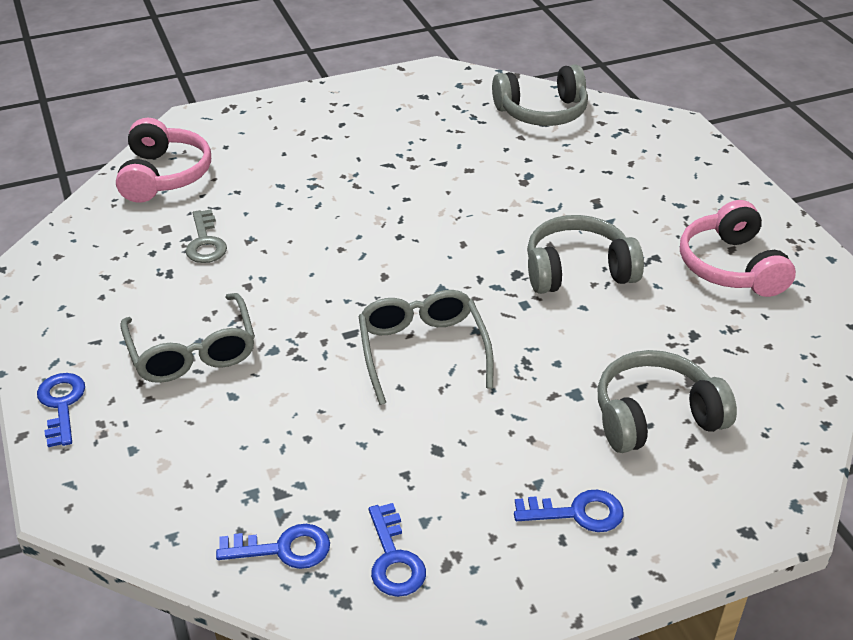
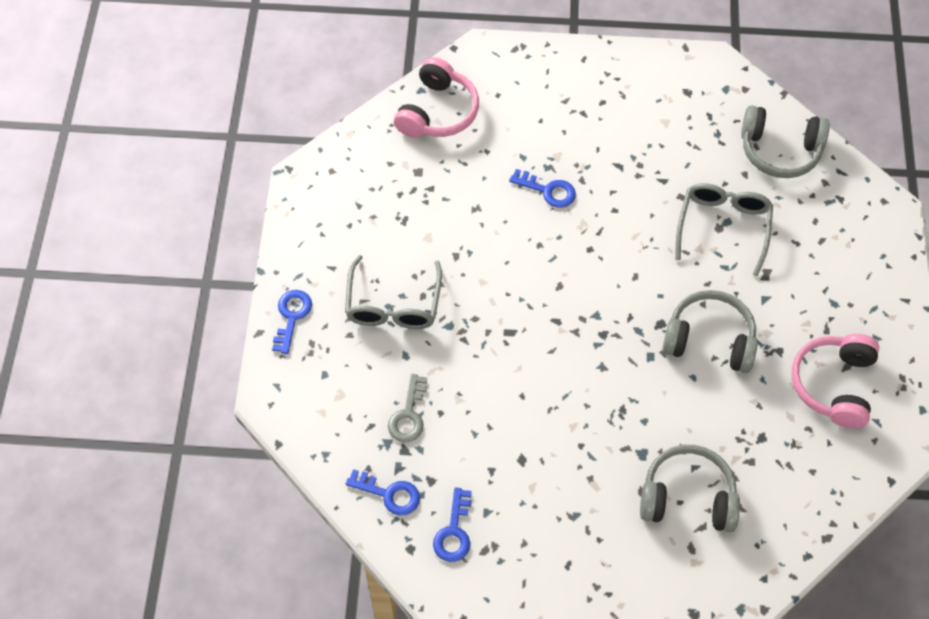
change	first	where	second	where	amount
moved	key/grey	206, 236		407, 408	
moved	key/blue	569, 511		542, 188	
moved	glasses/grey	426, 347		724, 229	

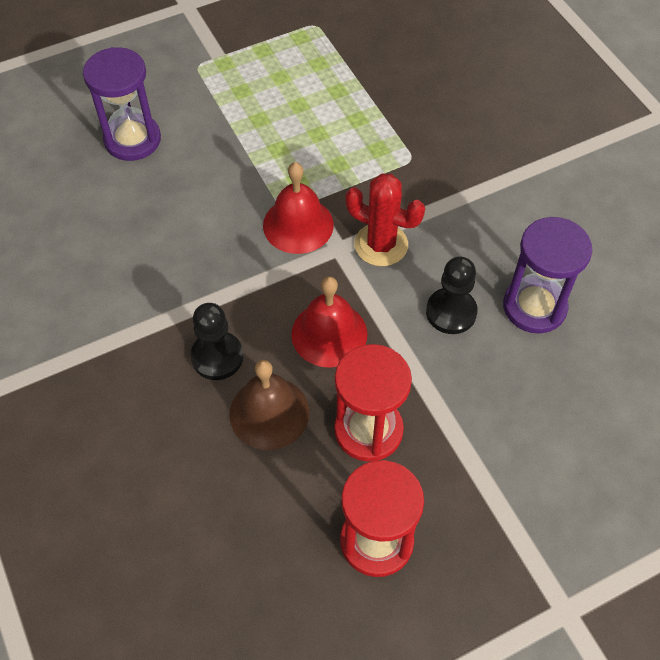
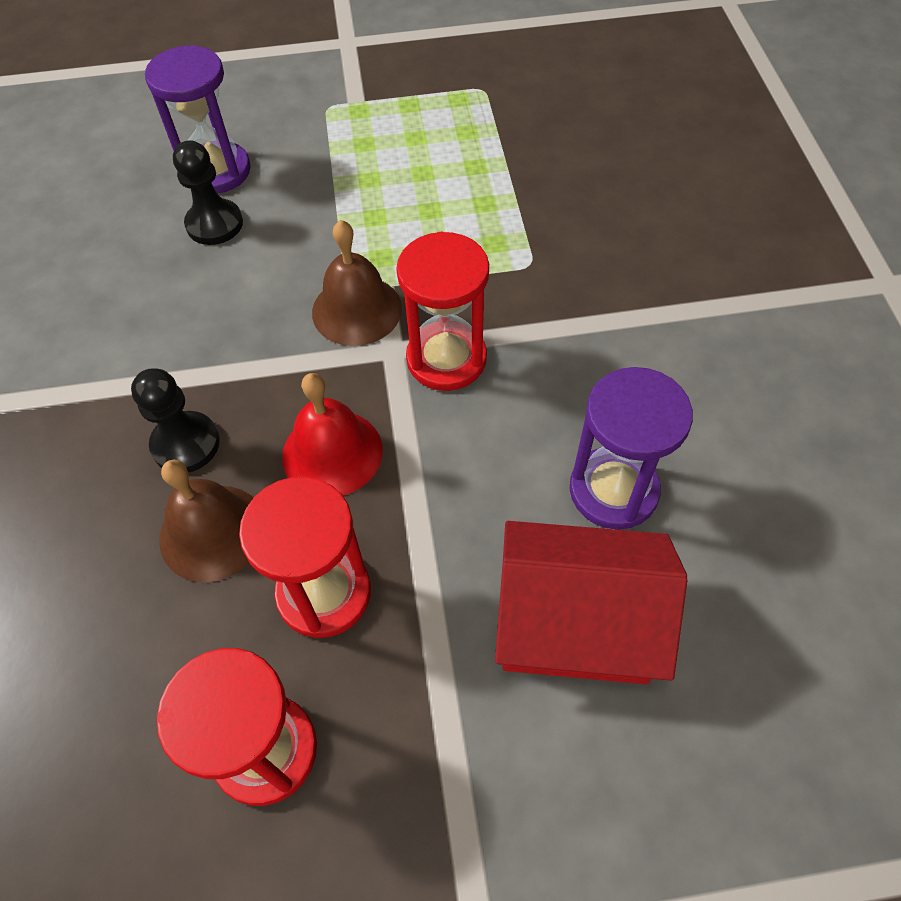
change	first	where	second	where	amount
moved	pawn/black	452, 295		208, 192	
recoloured	bell/red	298, 208	bell/brown	357, 283	
replaced	cactus/red	385, 219	hourglass/red	442, 311	
added			house/red	591, 603	

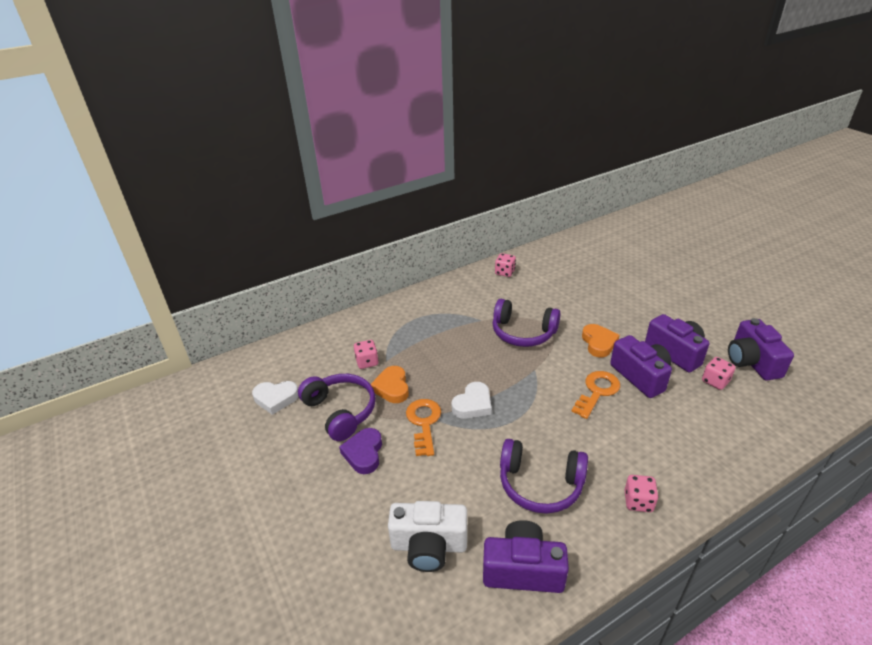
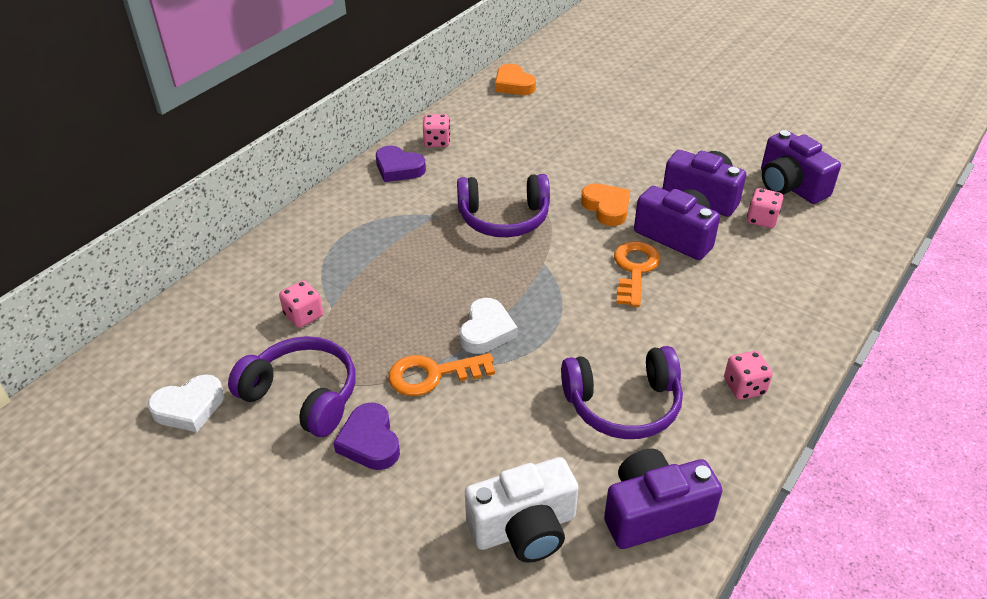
change	first	where	second	where	amount
added			heart/purple	401, 163	
turned	key/orange	423, 427		441, 374	75 degrees counterclockwise
moved	heart/orange	390, 384		515, 79	

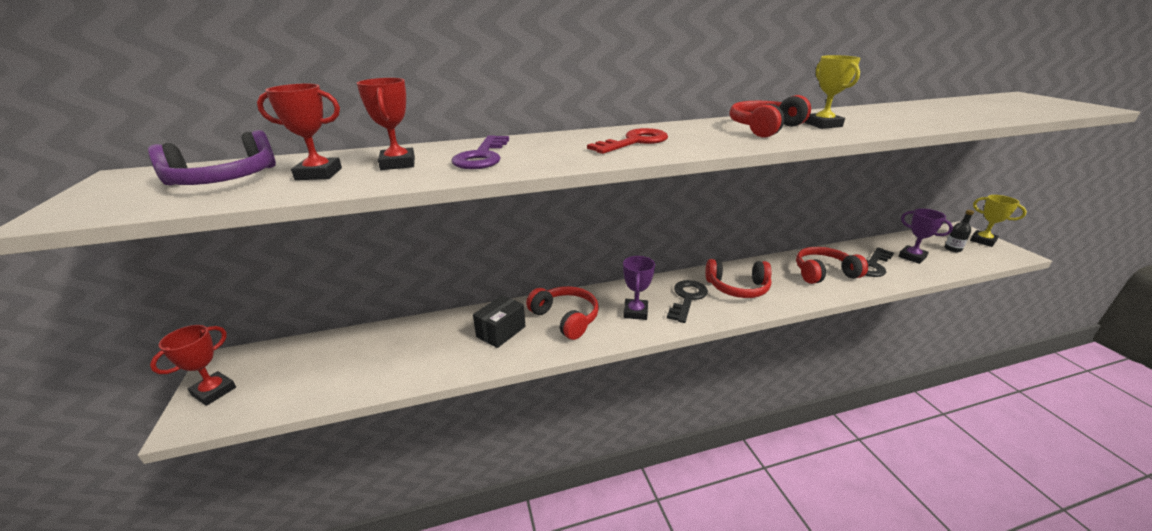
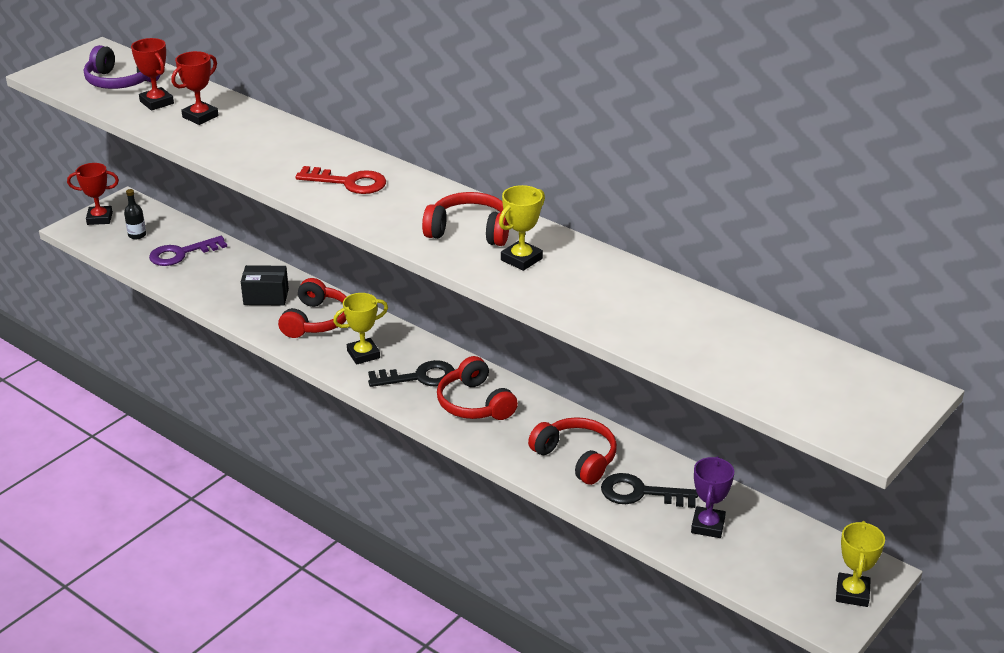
change	first	where	second	where	amount
moved	bottle/black	959, 231		135, 214	
moved	key/purple	480, 152		188, 251	
recoloured	trophy/purple	639, 288	trophy/yellow	360, 329	

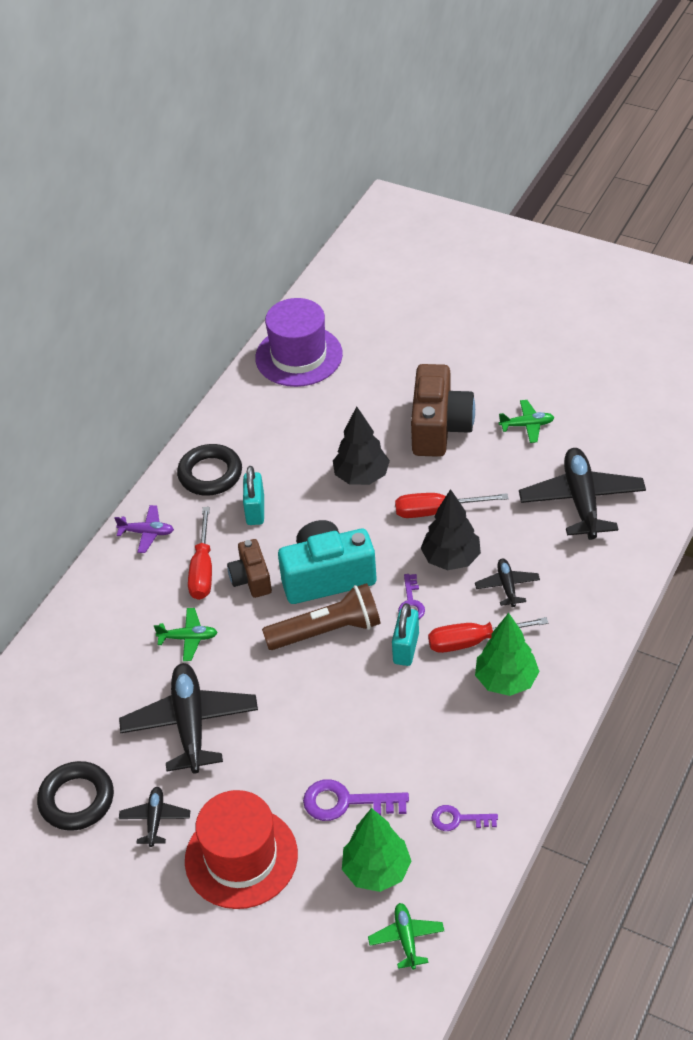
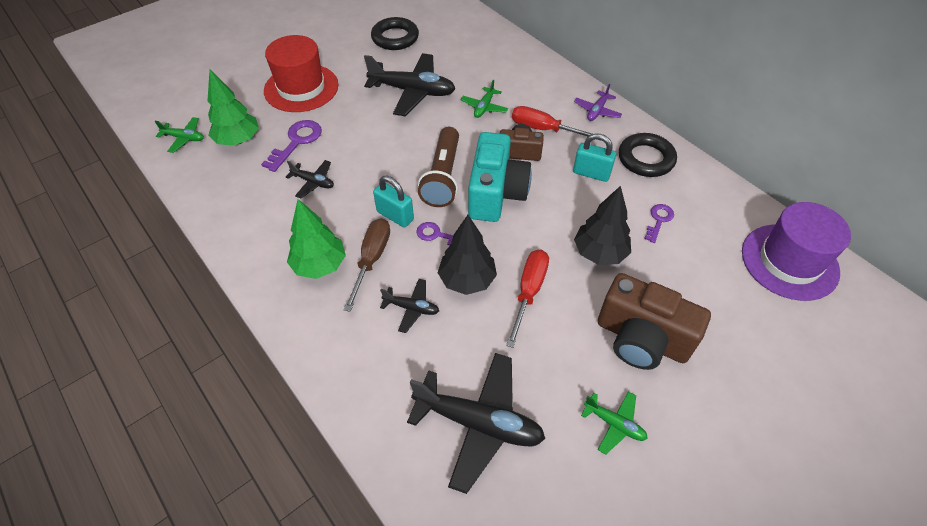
change	first	where	second	where	amount
moved	plane/black	154, 817		310, 179	
recoloured	screwdriver/red	488, 635	screwdriver/brown	366, 265	
turned	plane/green	527, 421		614, 423	75 degrees counterclockwise
moved	key/purple	464, 818		659, 223	

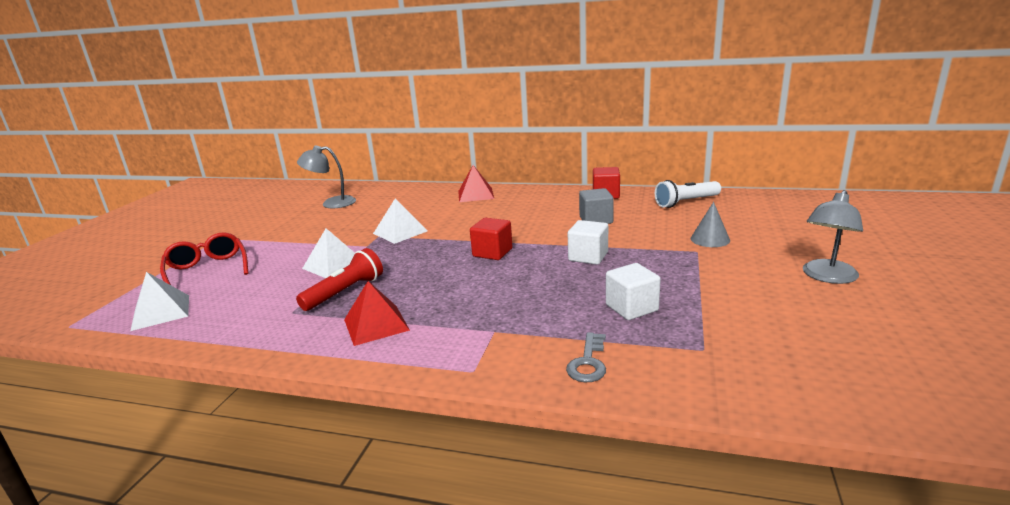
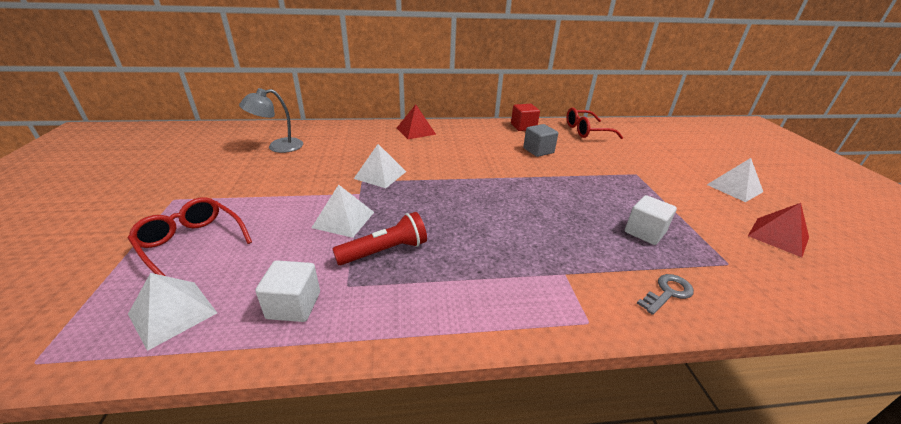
change	first	where	second	where	amount
moved	cube/white	588, 242		287, 291	
turned	flashlight/red	339, 279		380, 238	45 degrees clockwise
replaced	flashlight/white	688, 194	glasses/red	594, 123	
turned	key/grey	586, 357		665, 294	120 degrees counterclockwise
replaced	lamp/grey	833, 237	pyramid/white	735, 180	
moved	pyramid/red	377, 313		778, 230	
removed	cube/red	491, 239			
removed	cone/grey	710, 224			

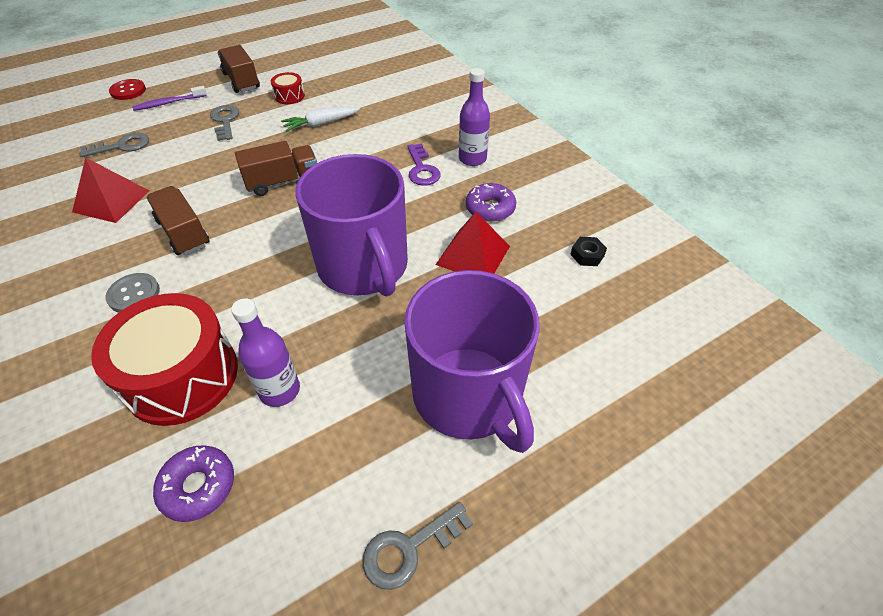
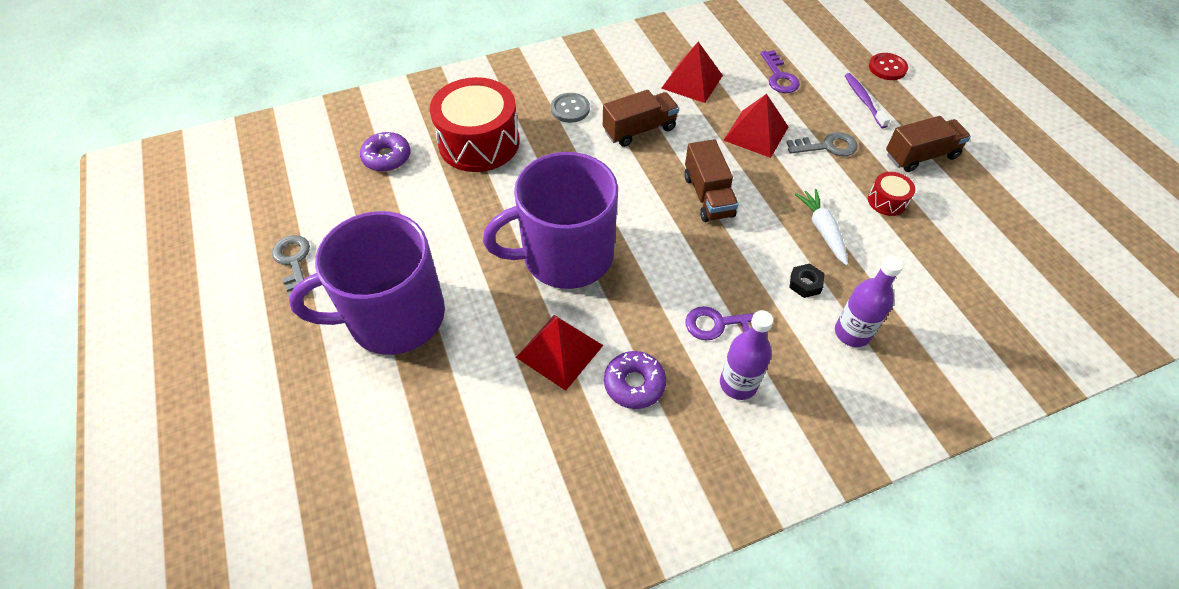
change	first	where	second	where	amount
added			pyramid/red	755, 126	
recoloured	key/grey	114, 145	key/purple	780, 71	
moved	nut/black	588, 251		806, 280	
moved	bottle/purple	265, 352		869, 301	

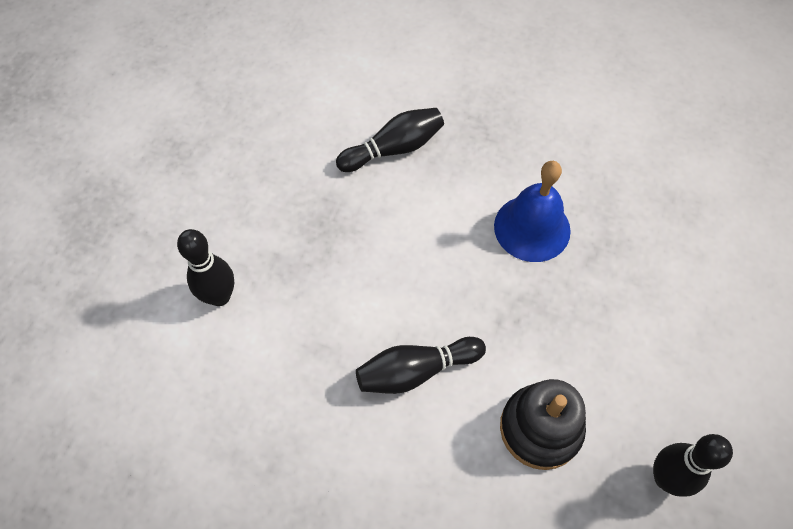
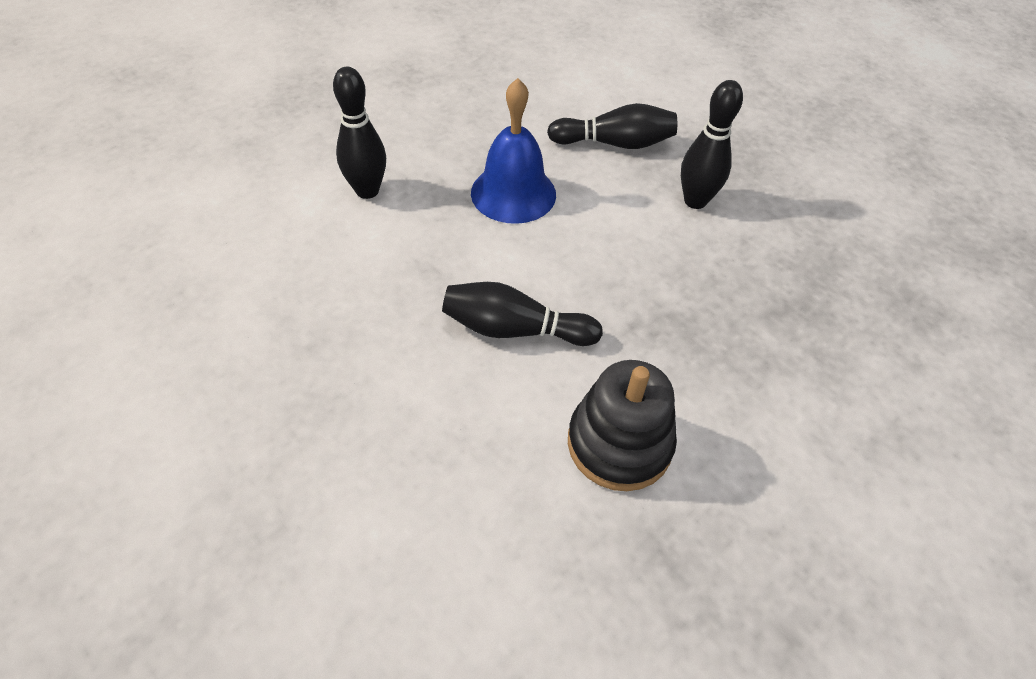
change	first	where	second	where	amount
moved	bell/blue	532, 211		513, 151	
moved	bowling pin/black	693, 465		712, 144	

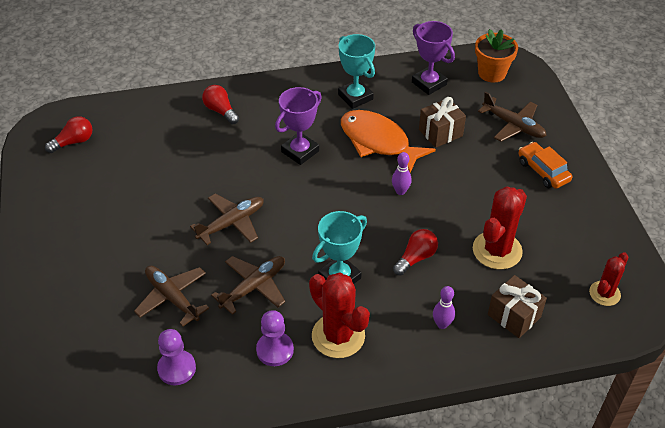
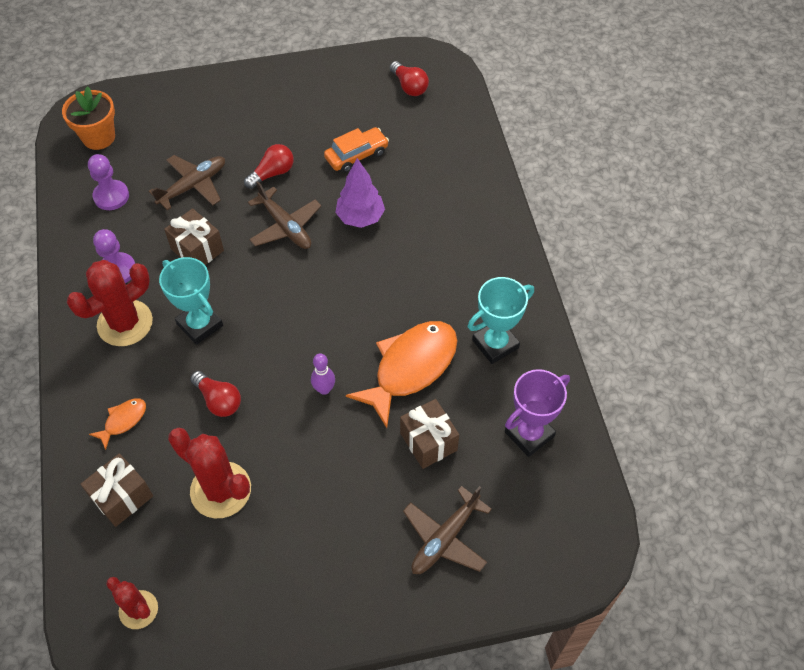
change	first	where	second	where	amount
moved	flower pot/orange	496, 55		88, 118	
replaced	bowling pin/purple	444, 307	fish/orange	117, 424	
replaced	plane/brown	248, 285	gift/brown	194, 236	
moved	light bulb/red	220, 104		269, 166	
moved	car/orange	545, 165		356, 150	
added			tree/purple	360, 193	
removed	trophy/purple	298, 126			

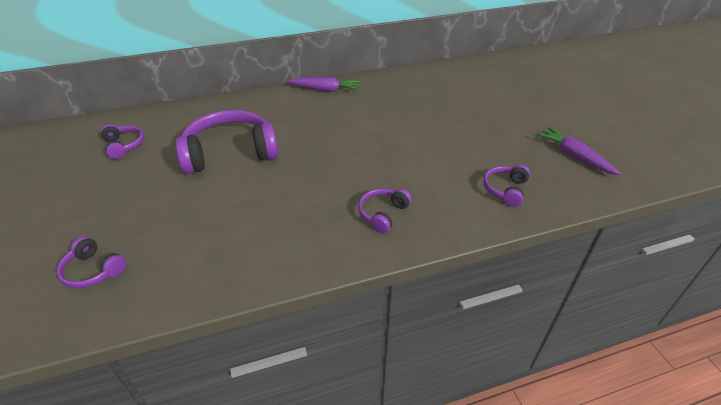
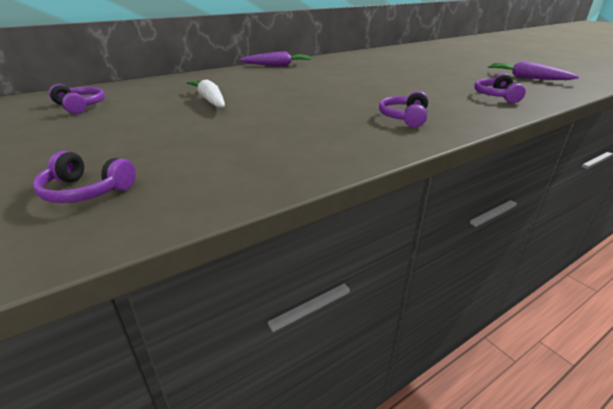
change	first	where	second	where	amount
replaced	headphones/purple	226, 142	carrot/white	206, 93	

